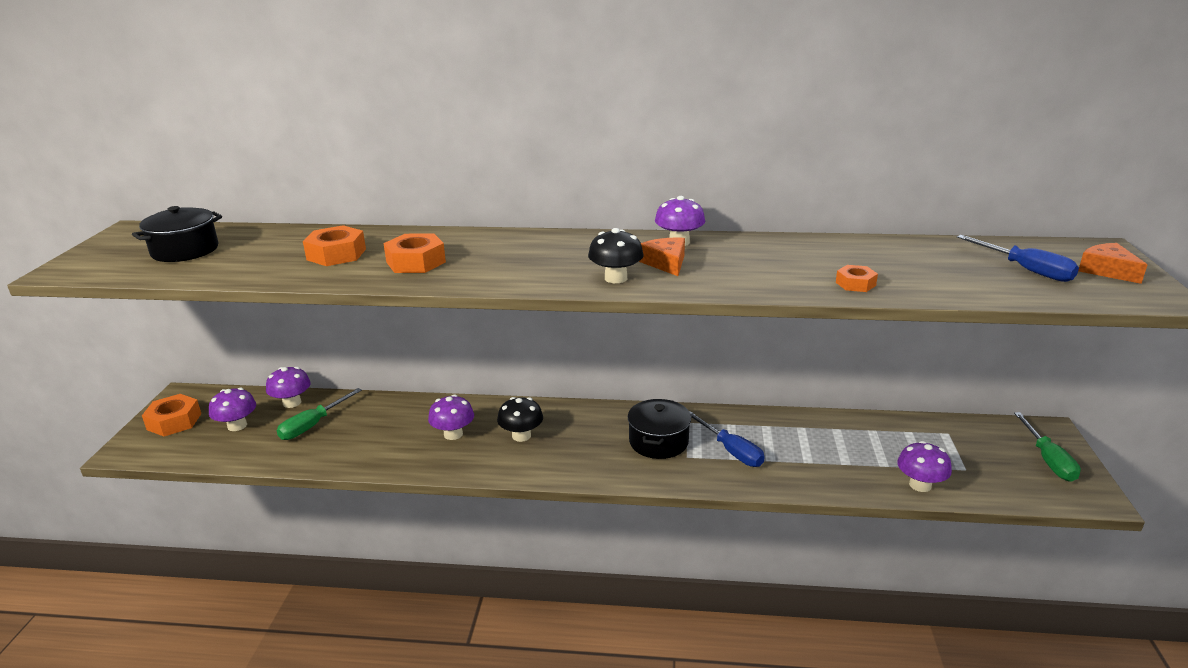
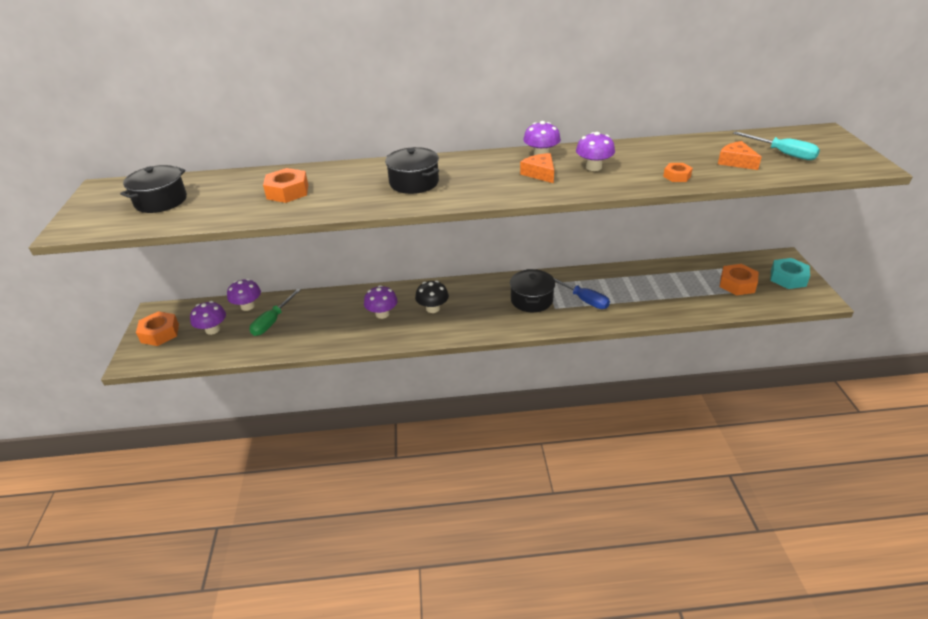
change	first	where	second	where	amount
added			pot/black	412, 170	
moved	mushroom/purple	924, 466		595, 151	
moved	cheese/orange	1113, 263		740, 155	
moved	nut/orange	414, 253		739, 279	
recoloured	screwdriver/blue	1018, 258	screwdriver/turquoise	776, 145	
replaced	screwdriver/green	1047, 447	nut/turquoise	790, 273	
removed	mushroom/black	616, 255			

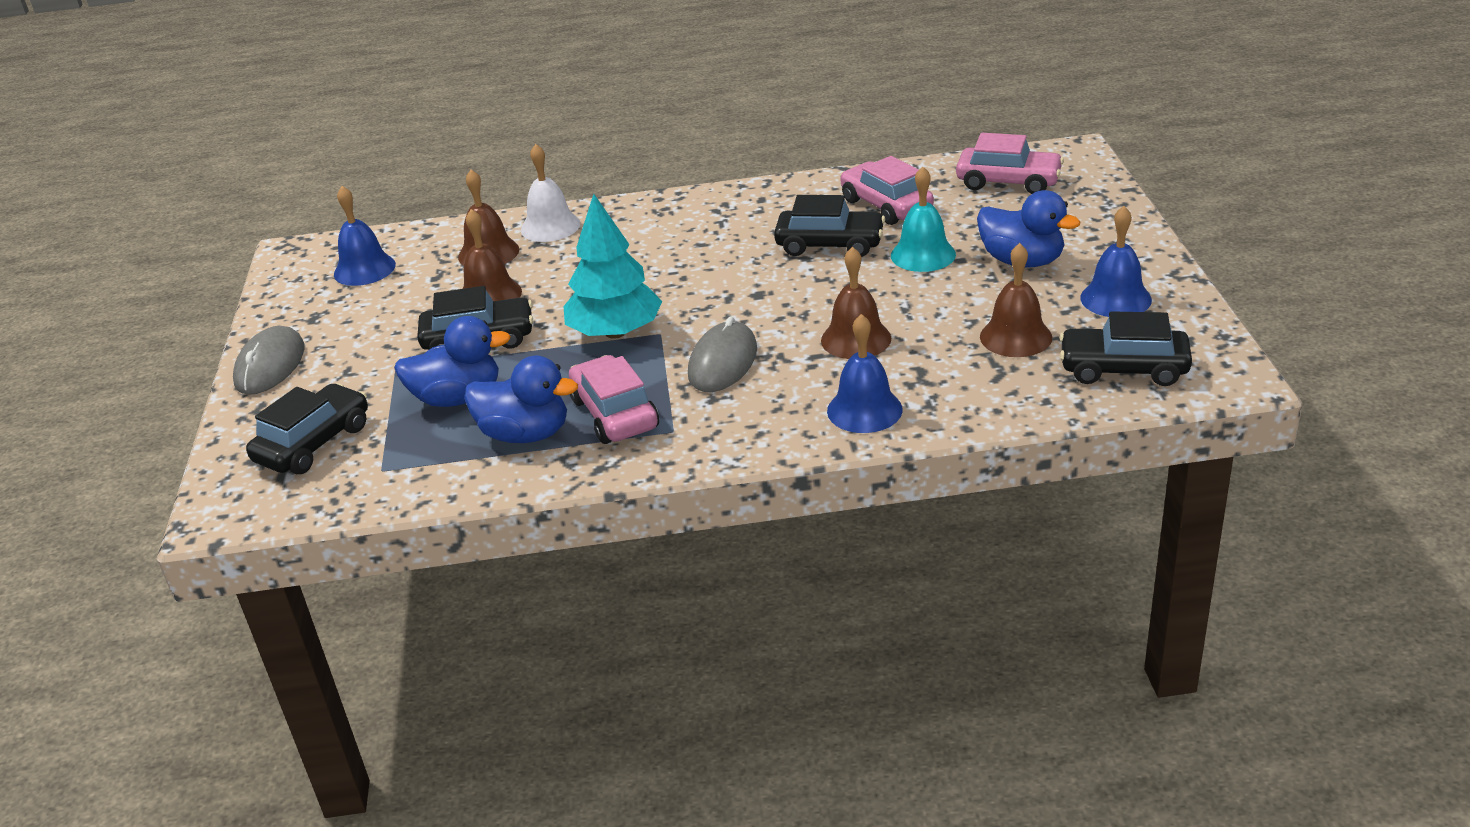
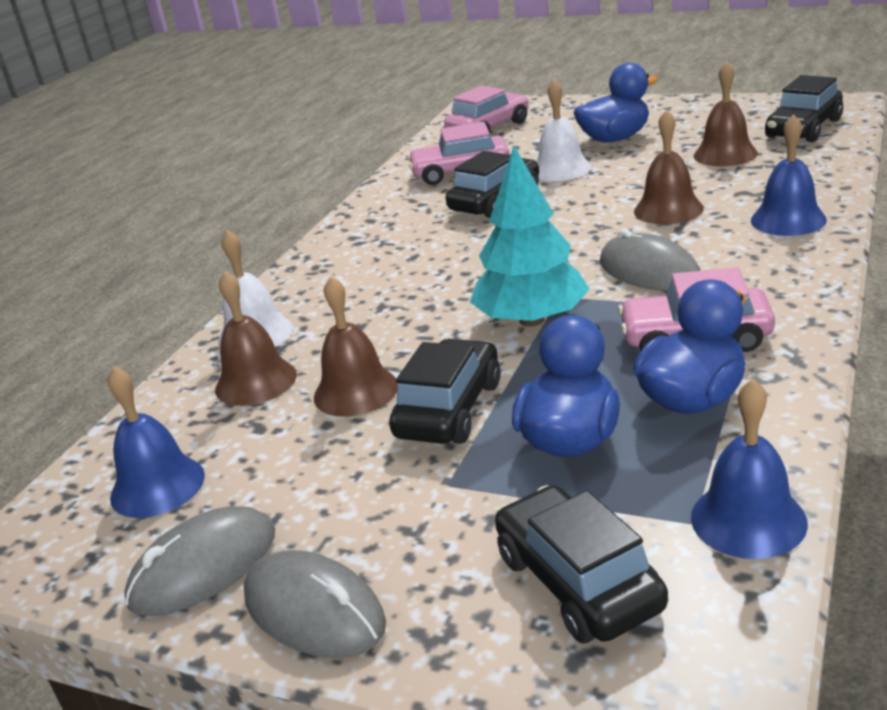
change	first	where	second	where	amount
added			mouse/grey	199, 561	
recoloured	bell/turquoise	923, 219	bell/white	564, 130	
moved	bell/blue	1116, 261		749, 469	

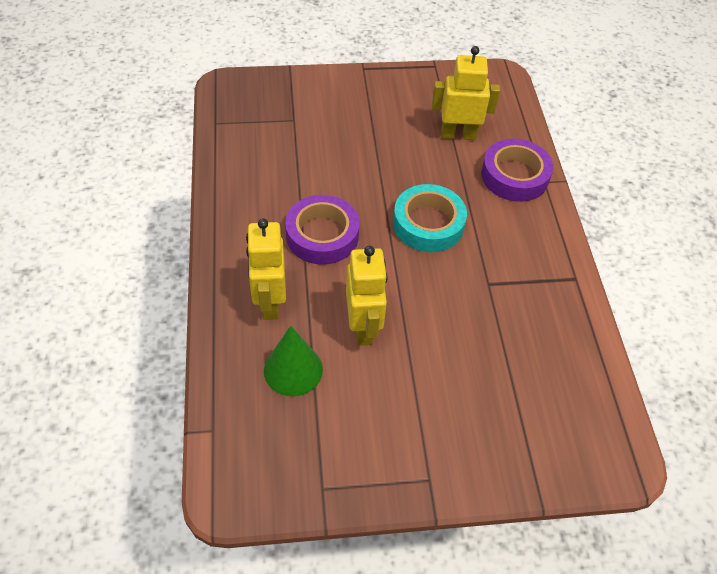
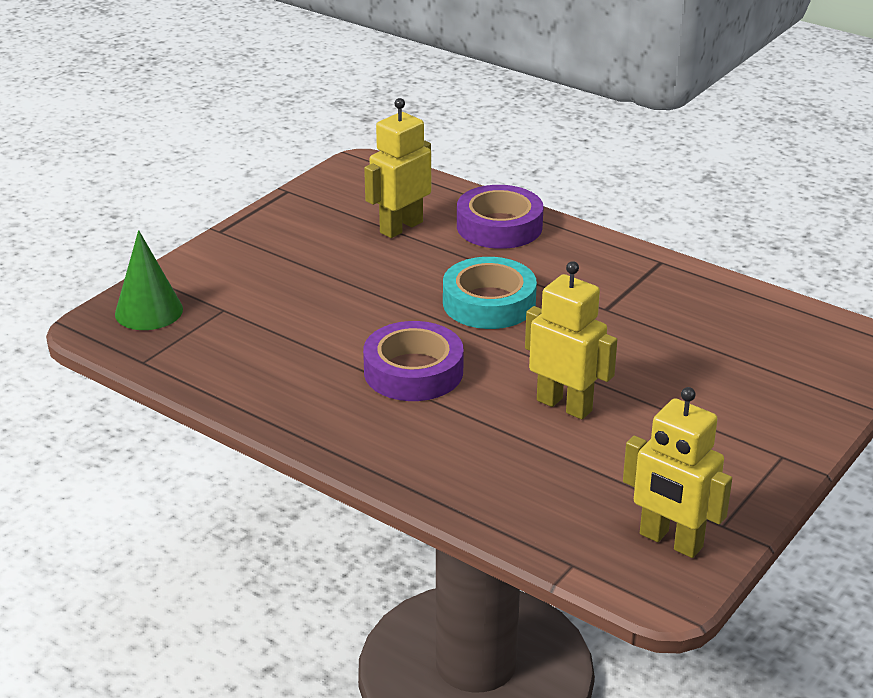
change	first	where	second	where	amount
moved	cone/green	293, 361		149, 280	
moved	robot/yellow	266, 269		677, 472	

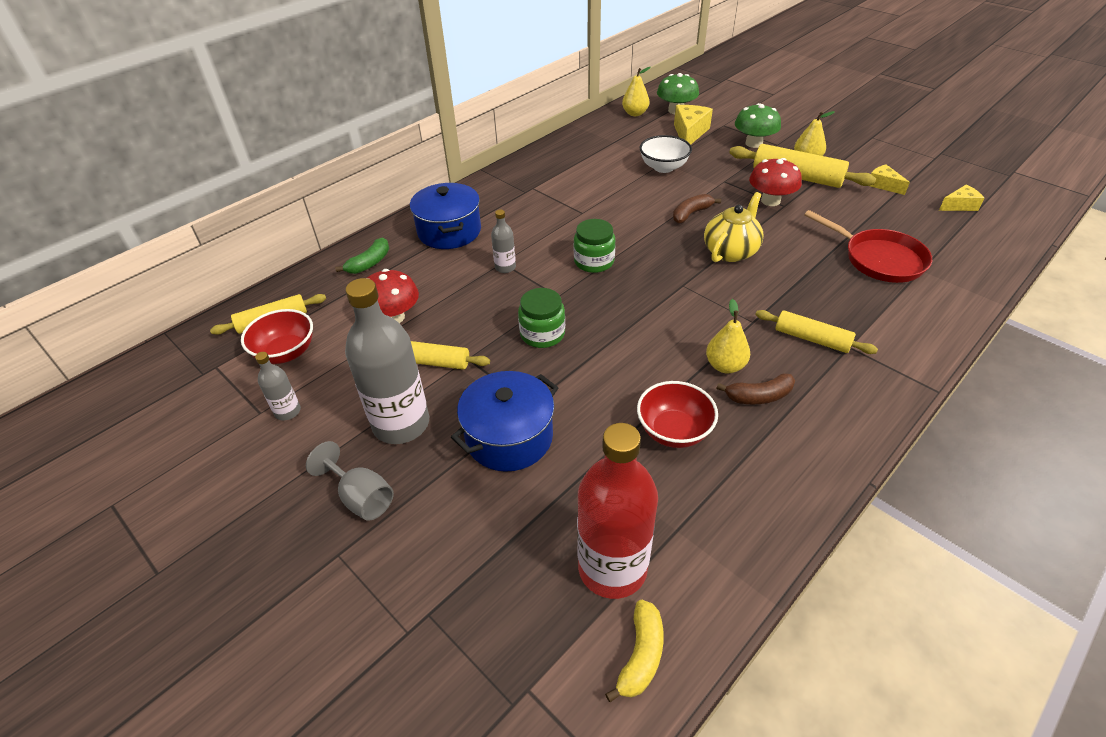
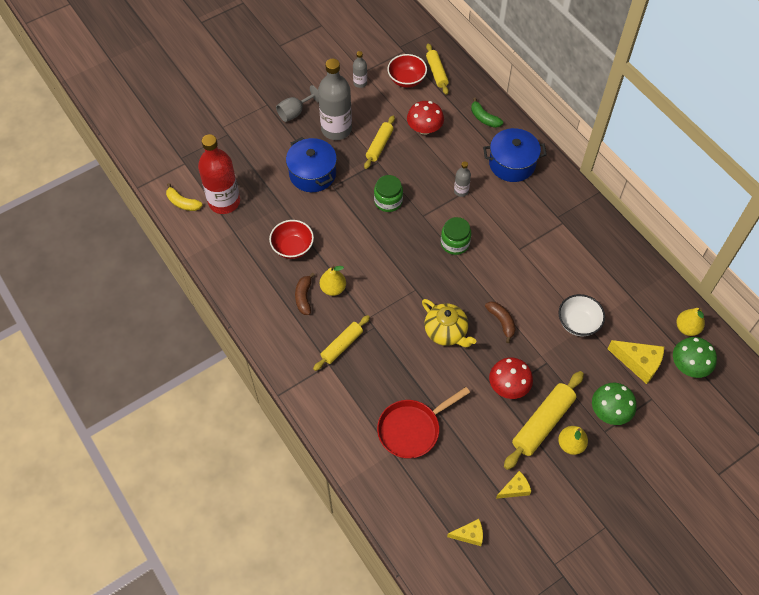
change	first	where	second	where	amount
turned	cheese/yellow	961, 198		465, 532	90 degrees counterclockwise

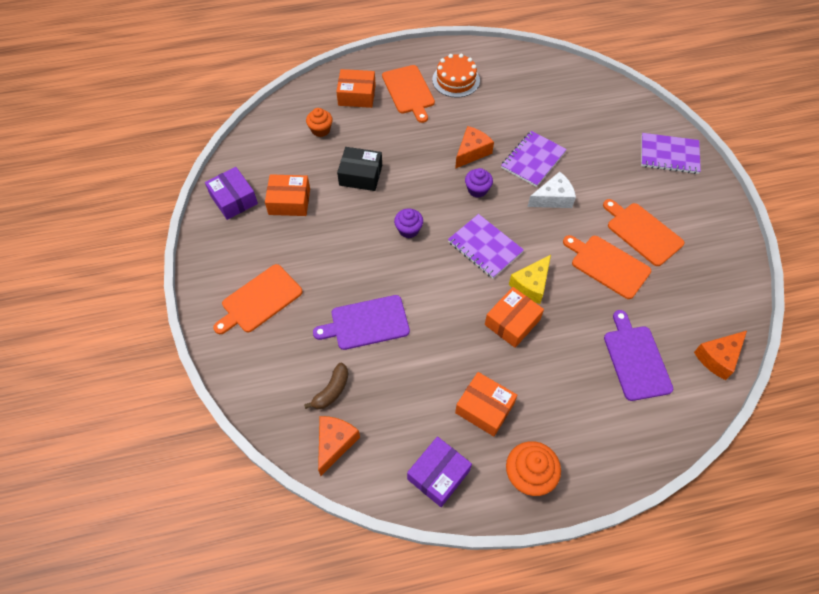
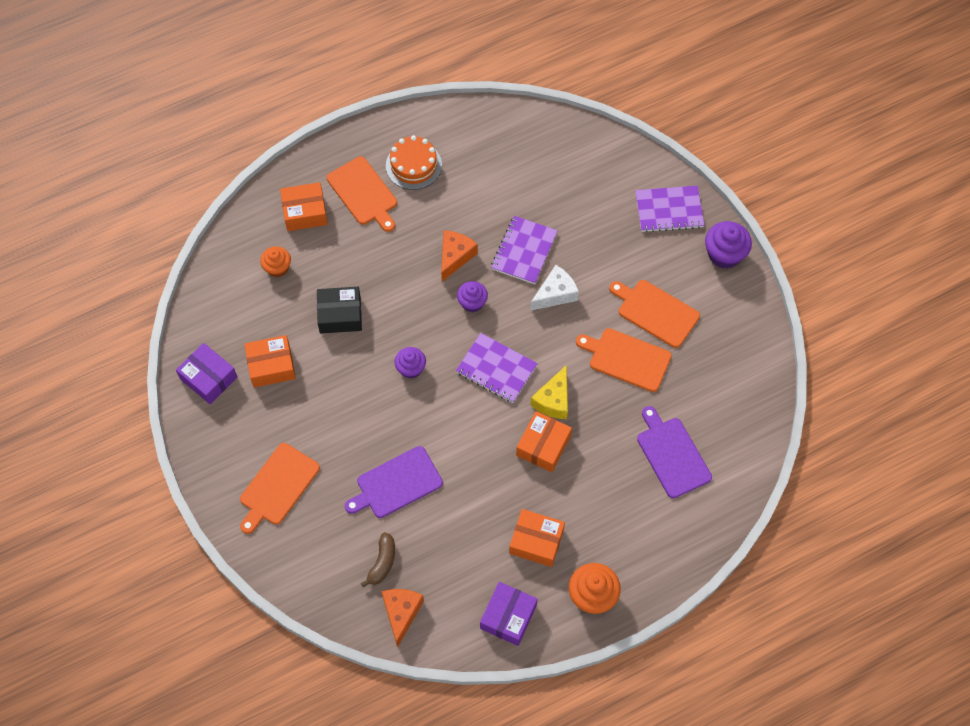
change	first	where	second	where	amount
added			cupcake/purple	728, 245	
removed	cheese/orange	720, 355			

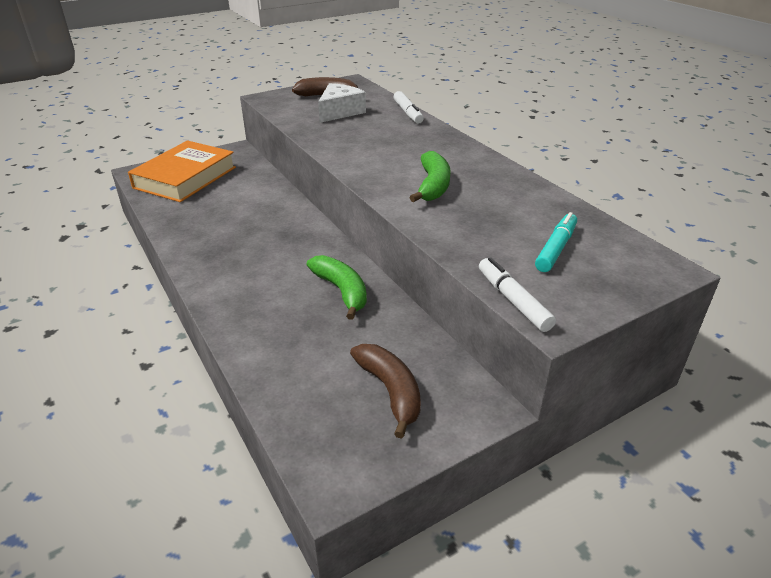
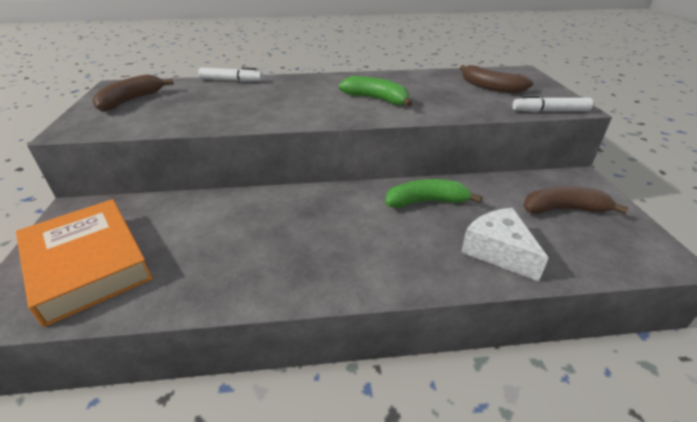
change	first	where	second	where	amount
replaced	marker/turquoise	556, 242	banana/brown	497, 79	
moved	cheese/white	342, 103		505, 244	

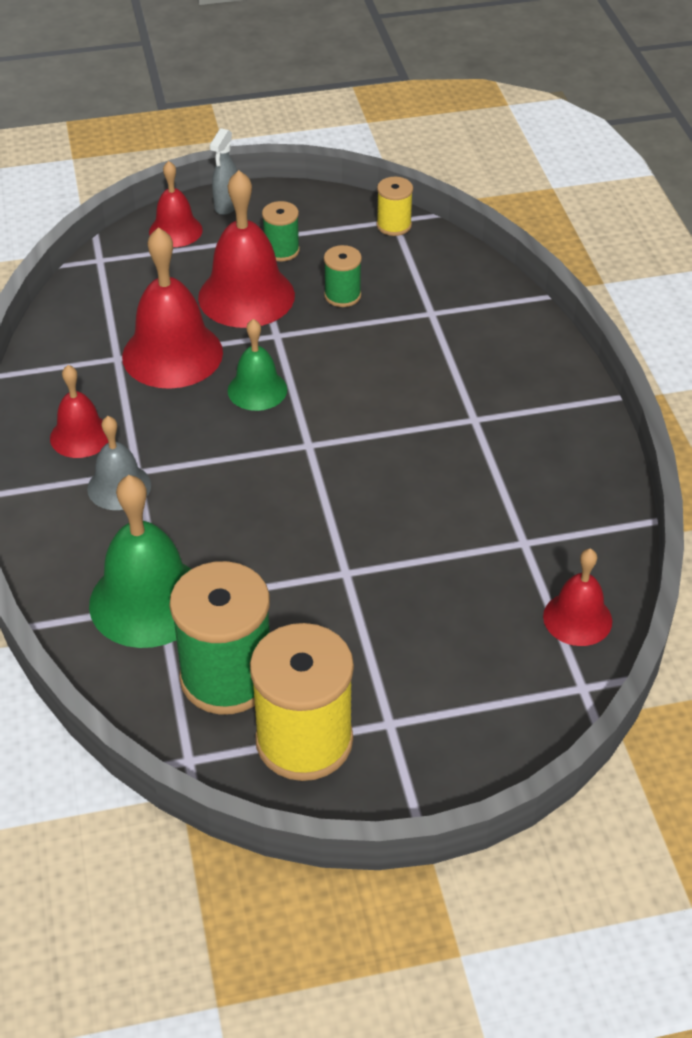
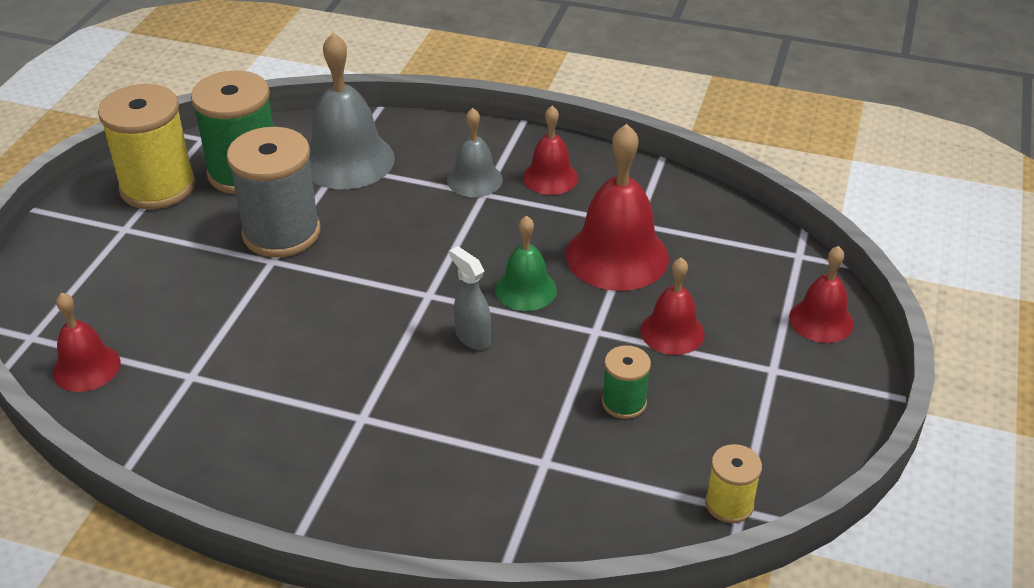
change	first	where	second	where	amount
added			spool/grey	273, 192	
recoloured	bell/green	140, 561	bell/grey	352, 111	
moved	spray bottle/grey	223, 171		470, 298	
resized	bell/red	246, 249		672, 306	x0.58
removed	spool/green	281, 231			

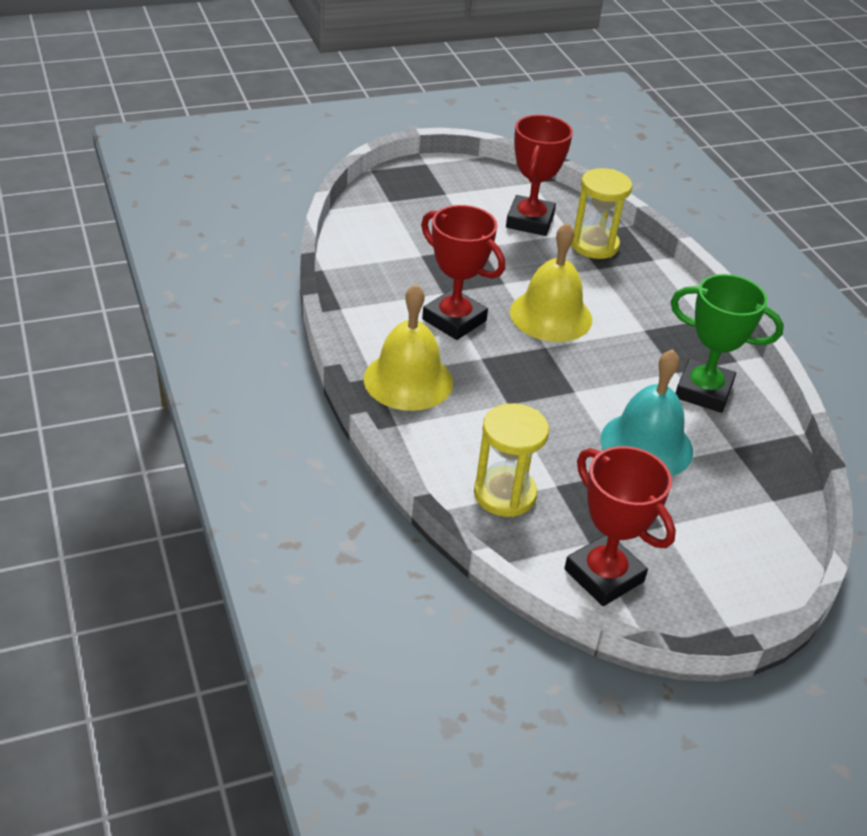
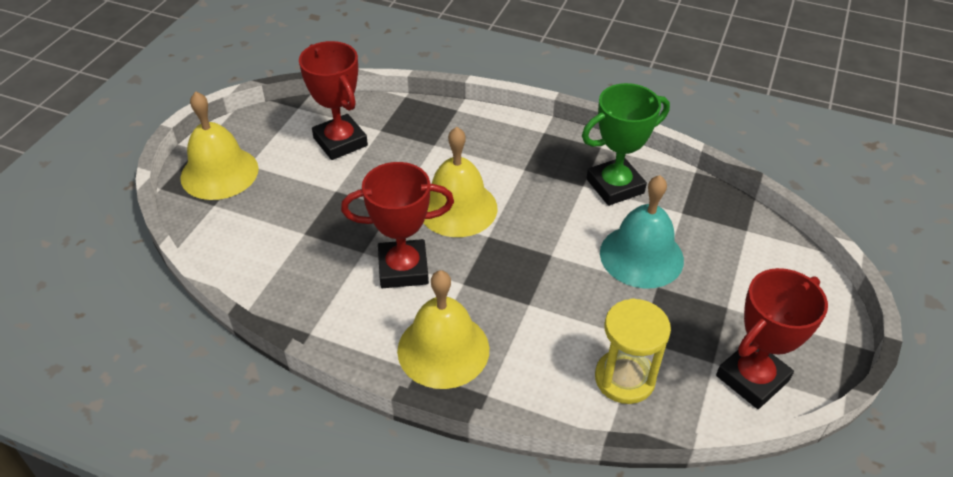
change	first	where	second	where	amount
added			bell/yellow	219, 145	
turned	trophy/red	620, 526		772, 338	45 degrees counterclockwise
removed	hourglass/yellow	601, 213			

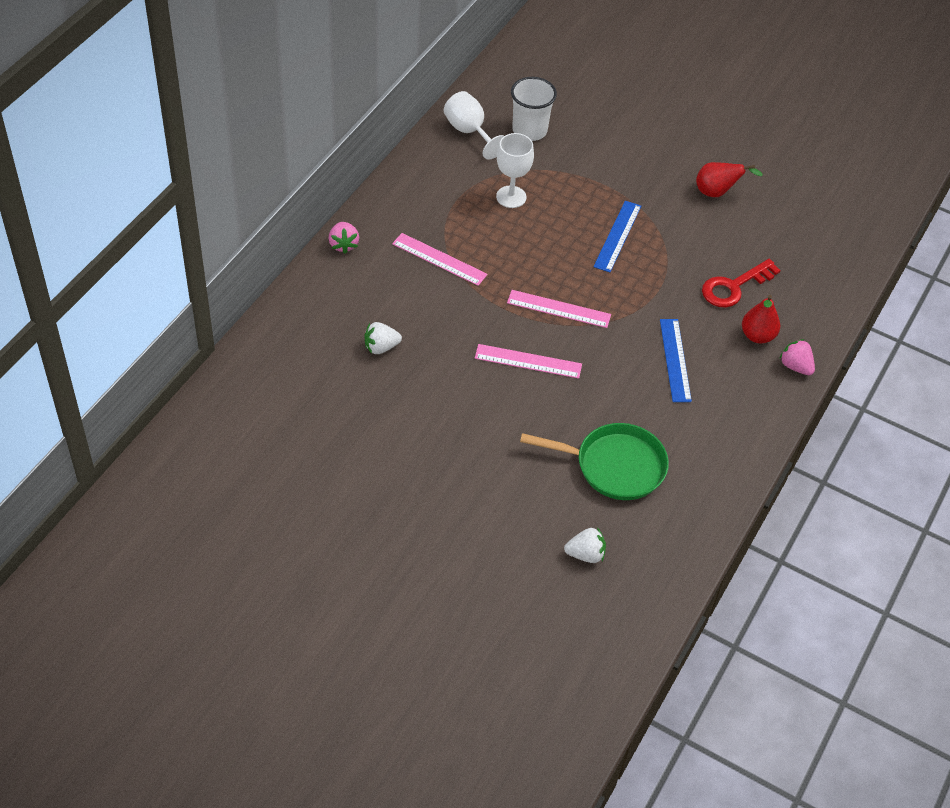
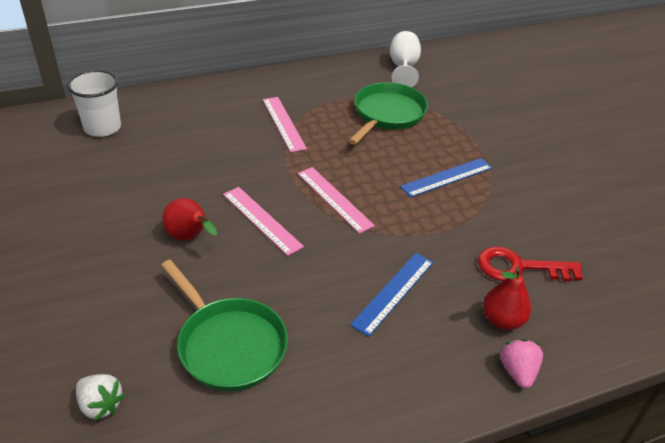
change	first	where	second	where	amount
moved	cup/white	534, 109		94, 103	
moved	pear/red	729, 179		190, 219	
replaced	goblet/white	515, 170	pan/green	388, 113	
removed	strawberry/pink	344, 238			
removed	strawberry/white	383, 338			

